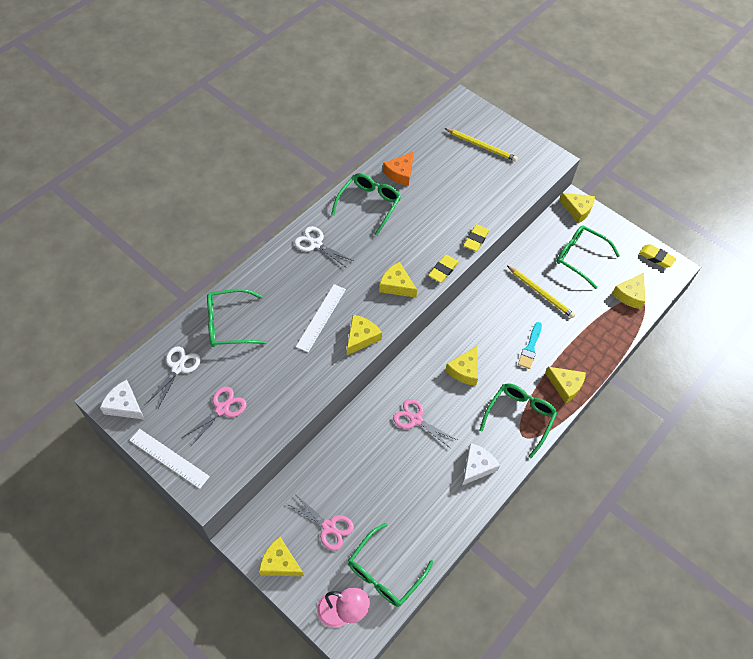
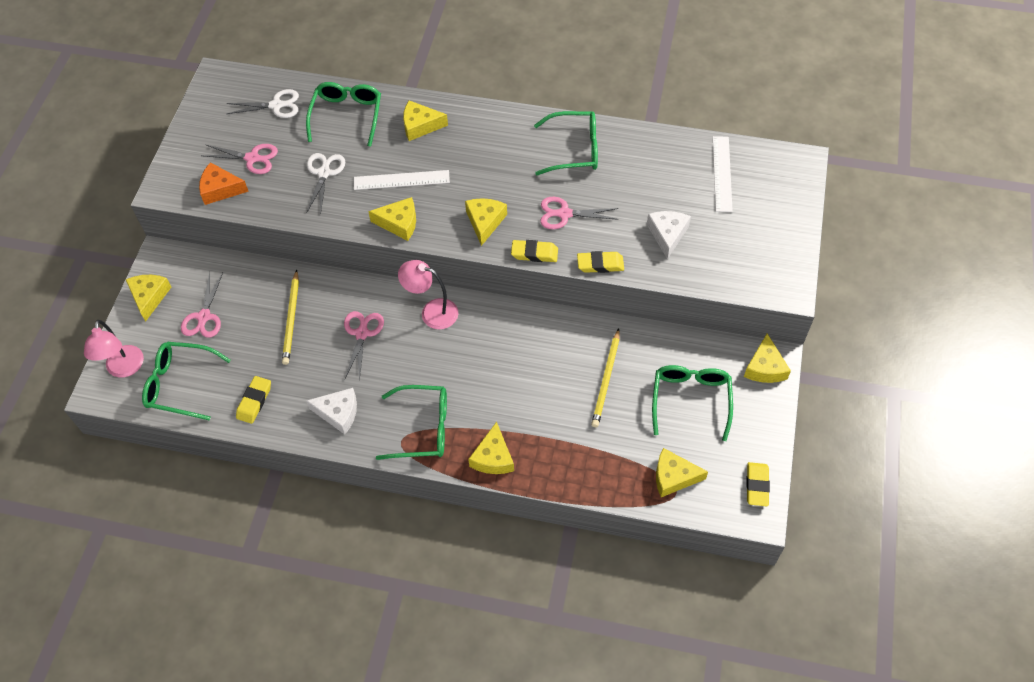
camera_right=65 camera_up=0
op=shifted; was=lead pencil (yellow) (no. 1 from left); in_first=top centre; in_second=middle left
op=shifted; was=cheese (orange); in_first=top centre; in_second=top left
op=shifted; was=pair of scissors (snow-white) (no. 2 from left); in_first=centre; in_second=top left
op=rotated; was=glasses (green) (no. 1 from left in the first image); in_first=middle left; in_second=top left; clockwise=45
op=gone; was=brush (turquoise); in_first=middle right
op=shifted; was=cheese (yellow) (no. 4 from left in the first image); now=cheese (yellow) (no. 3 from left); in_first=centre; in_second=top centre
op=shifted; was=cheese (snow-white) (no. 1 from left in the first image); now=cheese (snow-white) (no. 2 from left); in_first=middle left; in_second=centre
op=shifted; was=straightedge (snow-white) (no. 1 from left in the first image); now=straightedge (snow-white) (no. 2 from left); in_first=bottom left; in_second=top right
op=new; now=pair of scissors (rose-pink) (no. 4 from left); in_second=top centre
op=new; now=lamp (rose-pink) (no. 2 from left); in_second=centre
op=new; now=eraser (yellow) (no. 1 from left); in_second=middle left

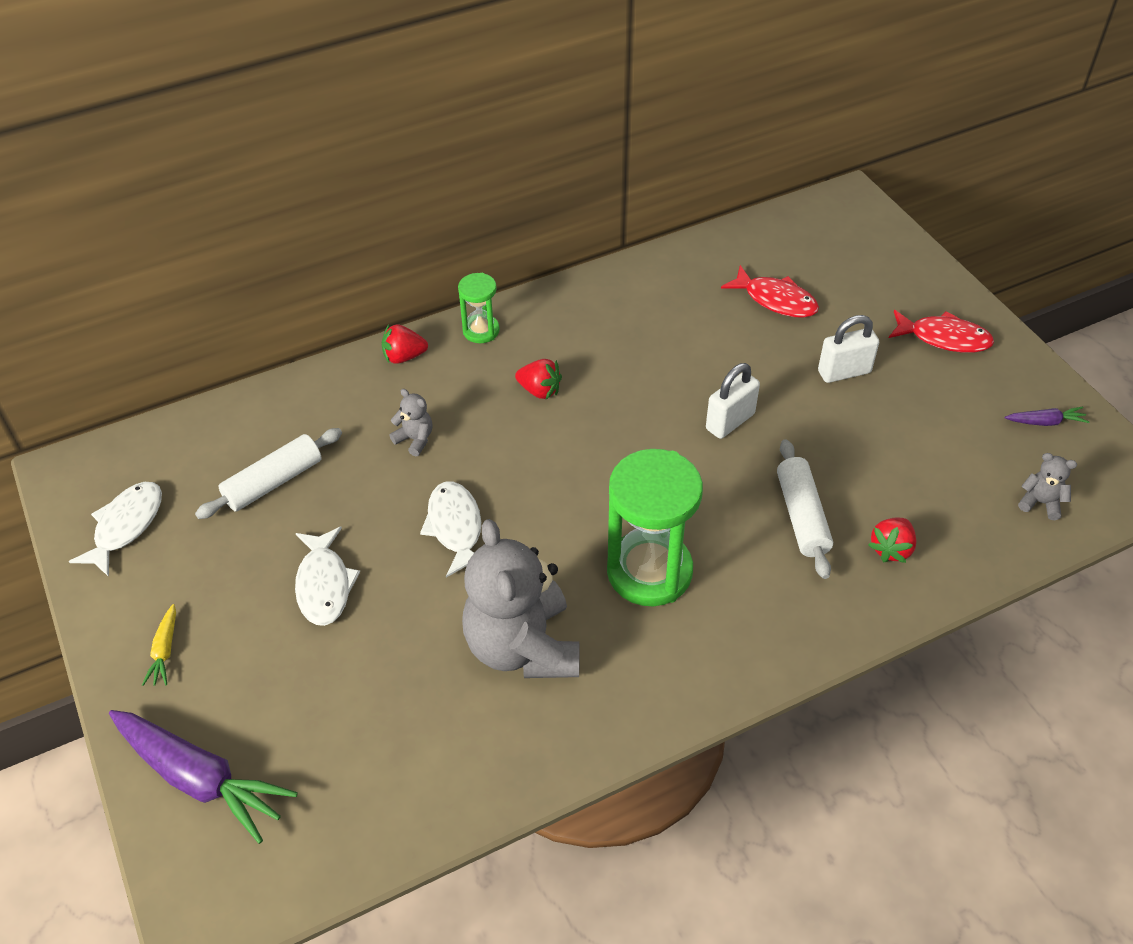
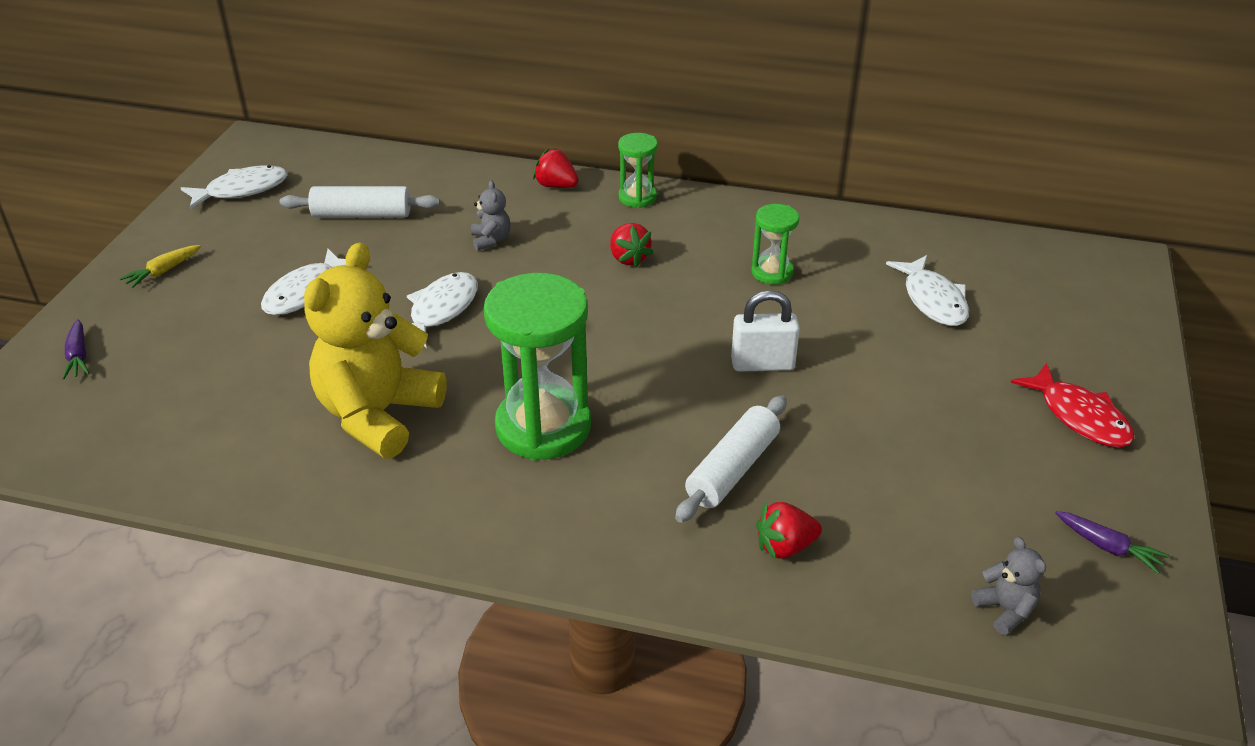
camera_right=40 camera_up=-10
op=repainted; was=toy fish (scarlet) (no. 1 from left); now=toy fish (snow-white) (no. 4 from left); in_first=top right; in_second=middle right
op=gone; was=lock (snow-white) (no. 2 from left); in_first=middle right
op=repainted; was=teddy bear (ash-grey) (no. 2 from left); now=teddy bear (yellow); in_first=centre; in_second=middle left
op=scaled; was=toy carrot (purple) (no. 1 from left); in_first=bottom left; in_second=middle left; ratio=0.45
op=new; now=hourglass (green) (no. 3 from left); in_second=top centre

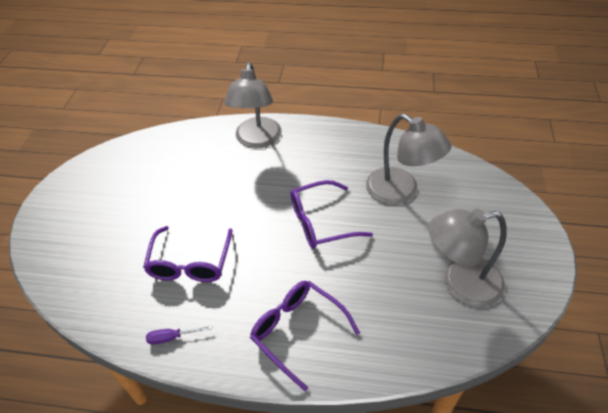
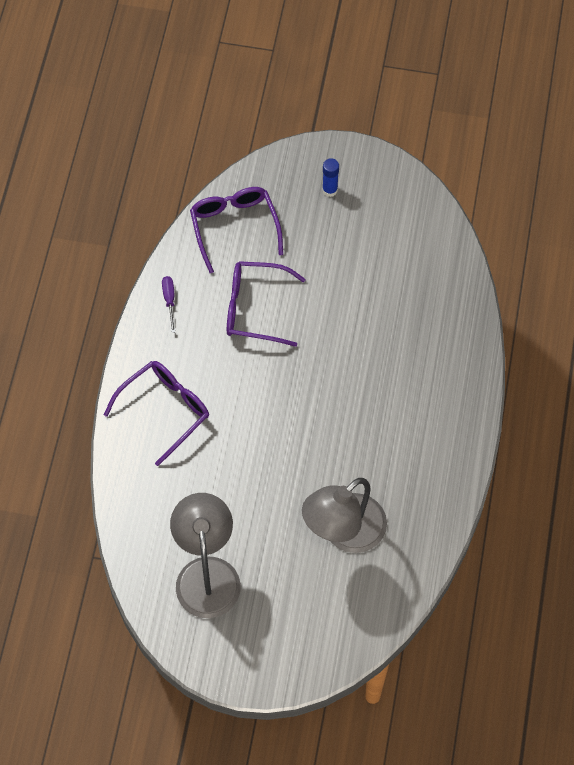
camera_right=90 camera_up=15
op=gone; was=lamp (ash-grey) (no. 1 from left); in_first=top centre
op=shifted; was=glasses (purple) (no. 3 from left in the first image); now=glasses (purple) (no. 2 from left); in_first=centre; in_second=top centre
op=new; now=glue stick (cobalt); in_second=top centre

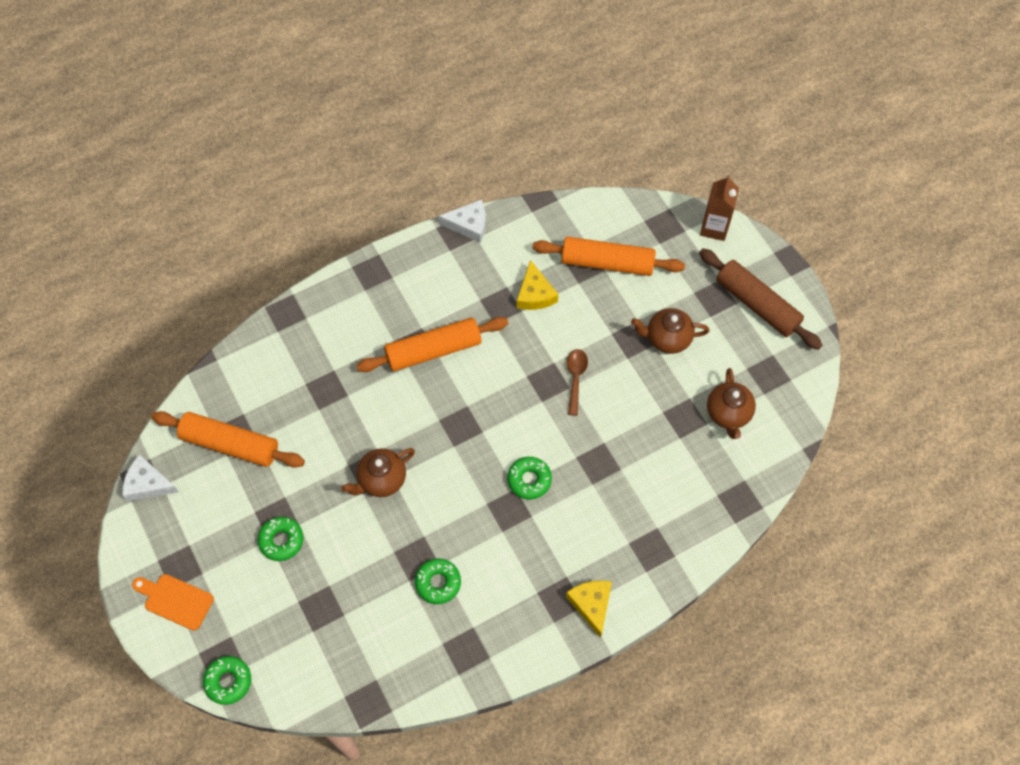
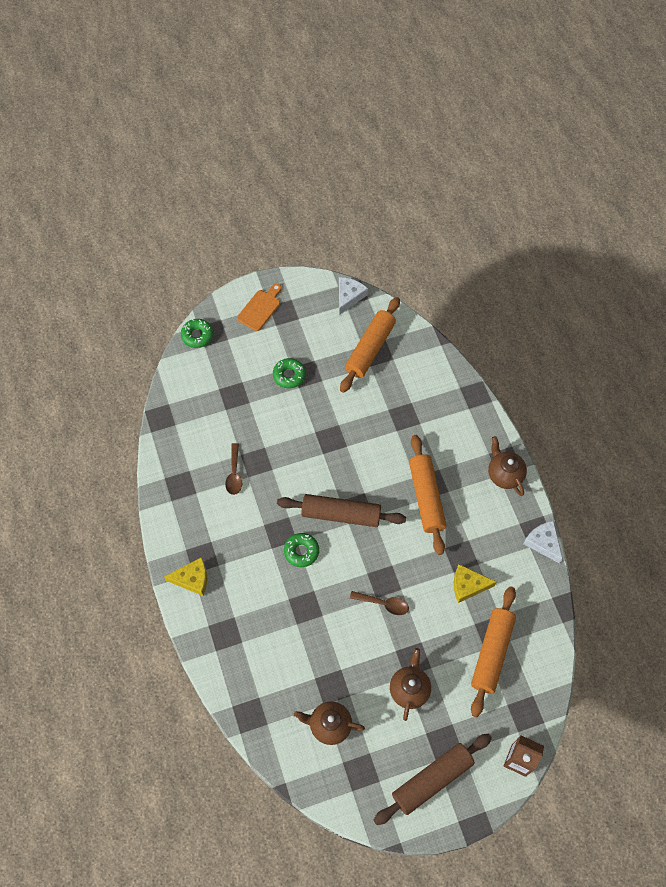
camera_right=100 camera_up=0
op=rotated; was=cheese (snow-white) (no. 2 from left); in_first=top centre; in_second=middle right; clockwise=135
op=shifted; was=teapot (dark brown) (no. 1 from left in the first image); now=teapot (dark brown) (no. 3 from left); in_first=centre; in_second=middle right
op=swapped; was=glazed donut (green) (no. 3 from left); now=teaspoon (dark brown) (no. 1 from left); in_first=bottom centre; in_second=centre
op=new; now=rolling pin (dark brown) (no. 1 from left); in_second=centre

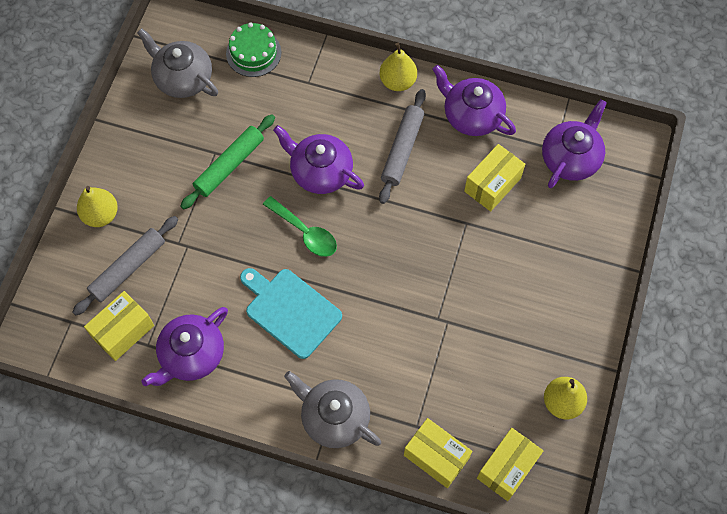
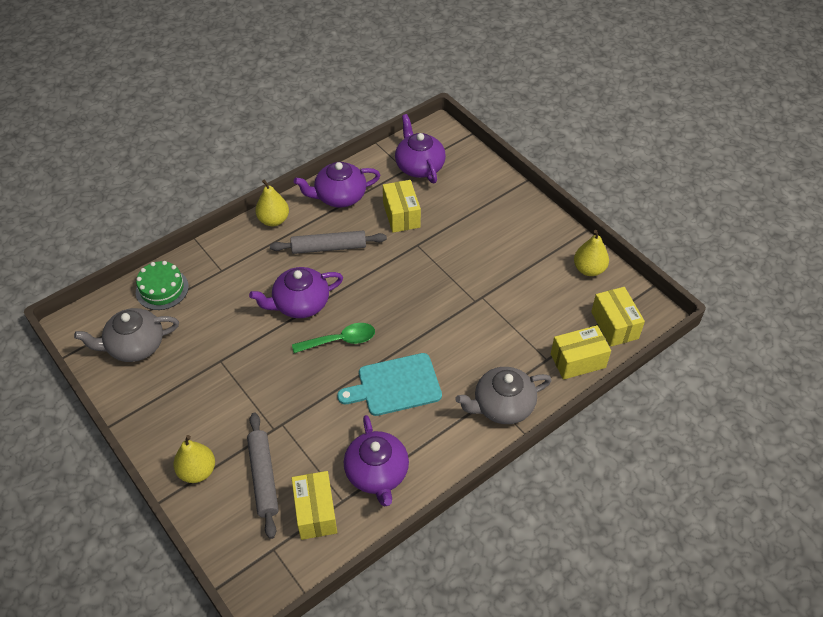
camera_right=-55 camera_up=-15
op=rotated; was=rolling pin (ash-grey) (no. 2 from left); in_first=top centre; in_second=centre; clockwise=-60
op=gone; was=rolling pin (green); in_first=top left

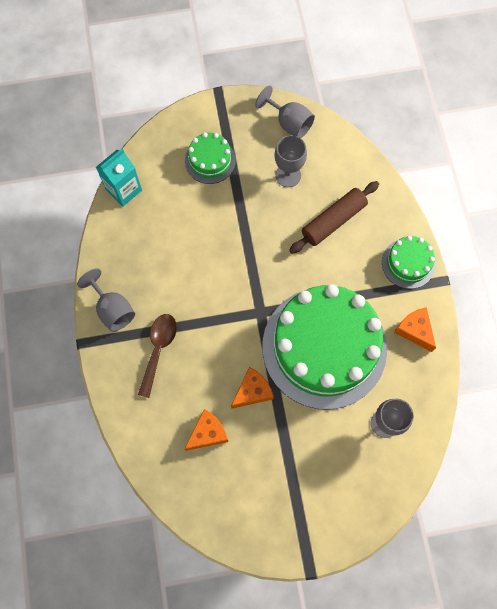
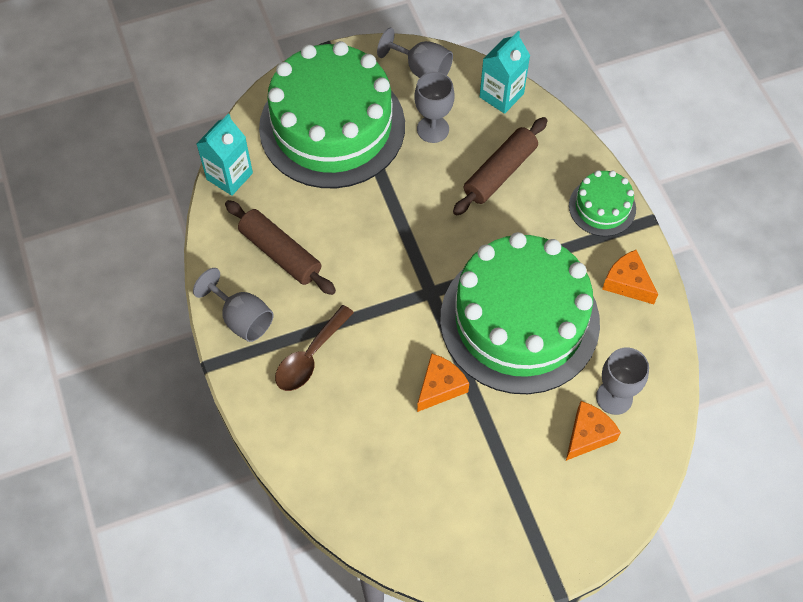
camera_right=-10 camera_up=-10
op=scaled; was=cake (green) (no. 1 from left); in_first=top centre; in_second=top centre; ratio=2.26
op=rotated; was=teaspoon (dark brown); in_first=middle left; in_second=centre; clockwise=-150
op=shifted; was=cheese (orange) (no. 1 from left in the first image); now=cheese (orange) (no. 2 from left); in_first=bottom centre; in_second=bottom right
op=new; now=milk carton (turquoise) (no. 2 from left); in_second=top centre
op=new; now=rolling pin (dark brown) (no. 1 from left); in_second=centre

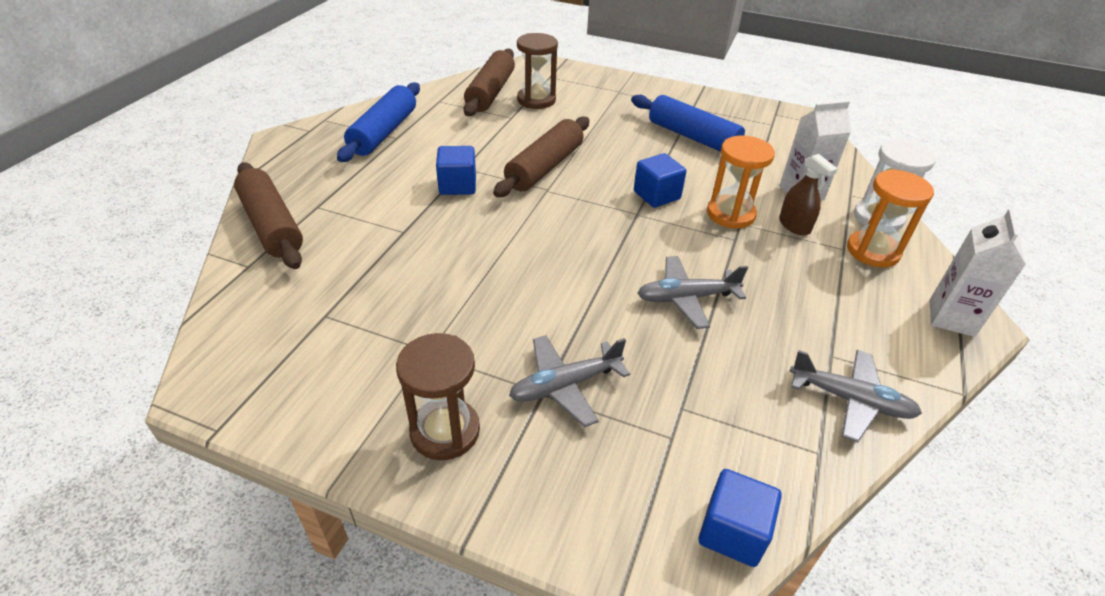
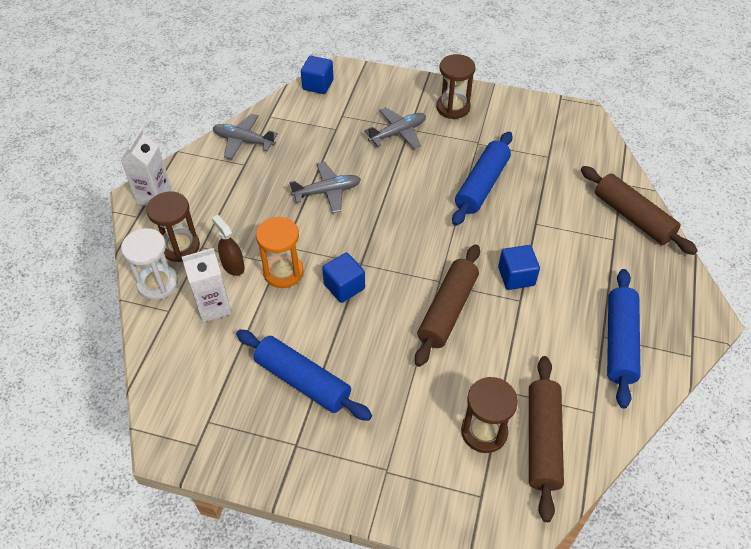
camera_right=175 camera_up=10
op=repainted; was=hourglass (orange) (no. 2 from left); now=hourglass (dark brown) (no. 1 from left); in_first=middle right; in_second=middle left
op=new; now=rolling pin (cobalt) (no. 2 from left); in_second=top centre

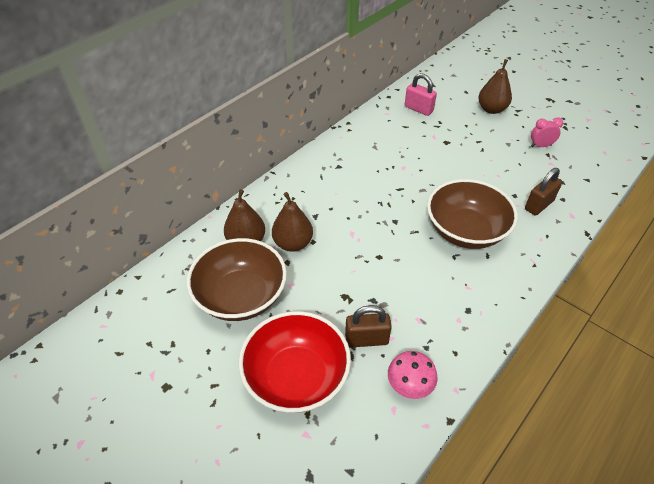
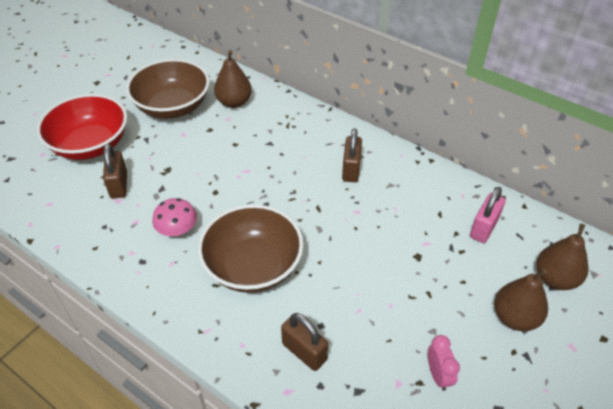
camera_right=85 camera_up=0
op=shifted; was=toy pear (dark brown) (no. 2 from left in the first image); now=toy pear (dark brown) (no. 3 from left); in_first=centre; in_second=middle right
op=shifted; was=mushroom (rose-pink); in_first=bottom centre; in_second=middle left
op=new; now=lock (dark brown) (no. 3 from left); in_second=centre

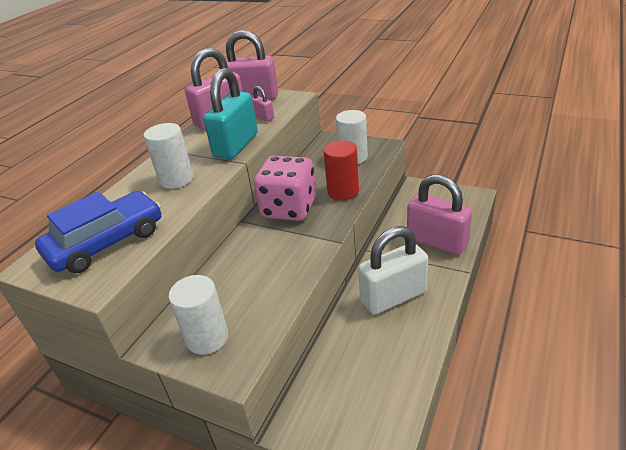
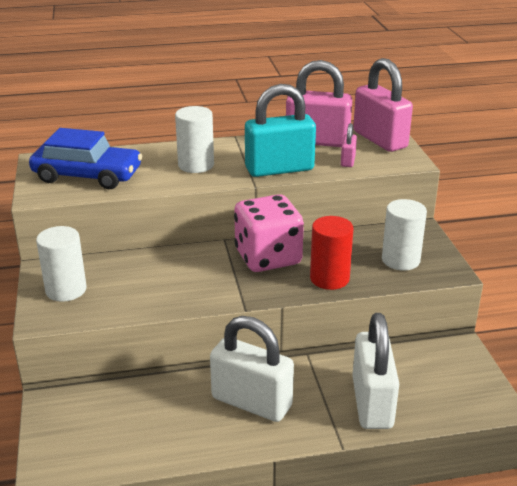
camera_right=50 camera_up=-5
op=repainted; was=lock (rose-pink) (no. 4 from left); now=lock (snow-white) (no. 2 from left); in_first=middle right; in_second=bottom right

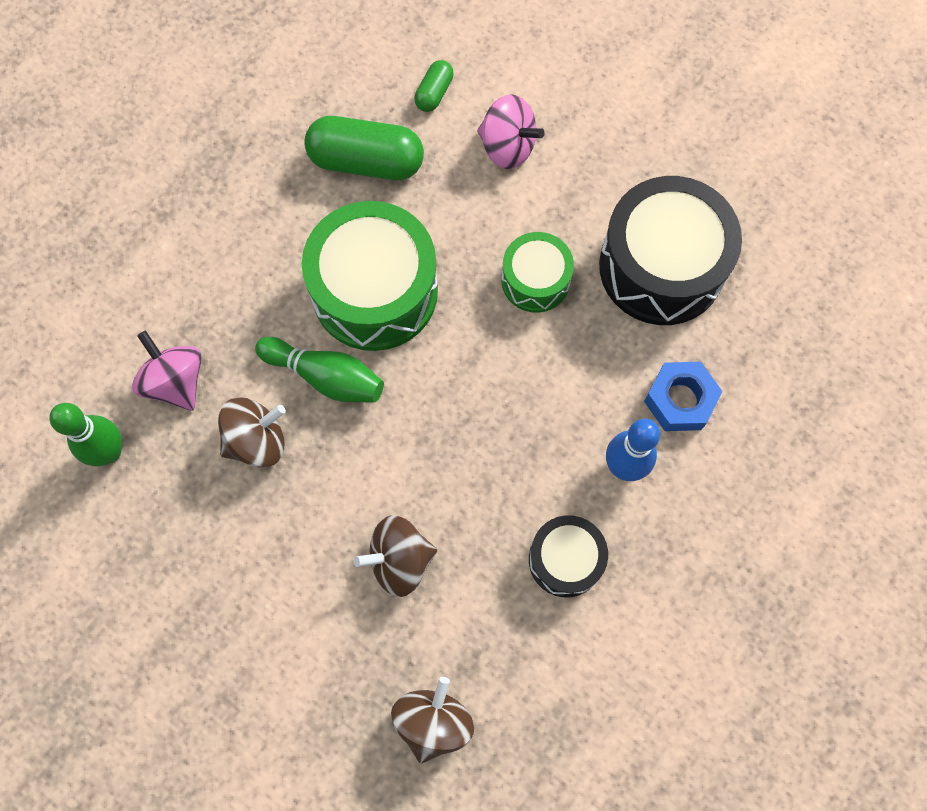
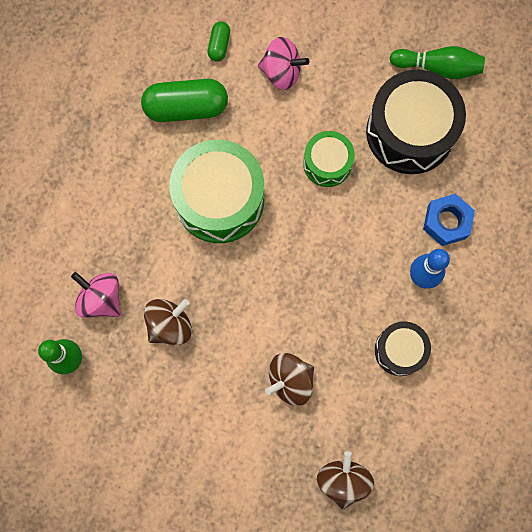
camera_right=-15 camera_up=5
op=shifted; was=tenpin (green) (no. 2 from left); in_first=centre; in_second=top right

